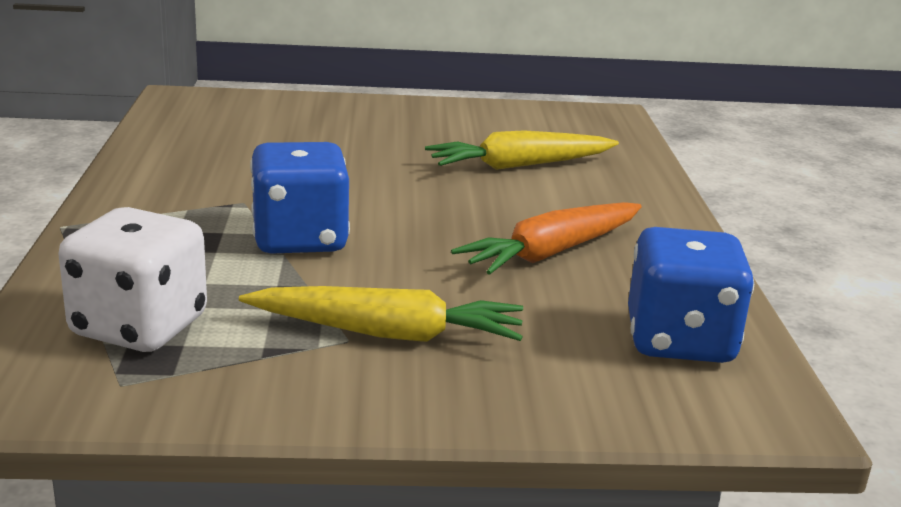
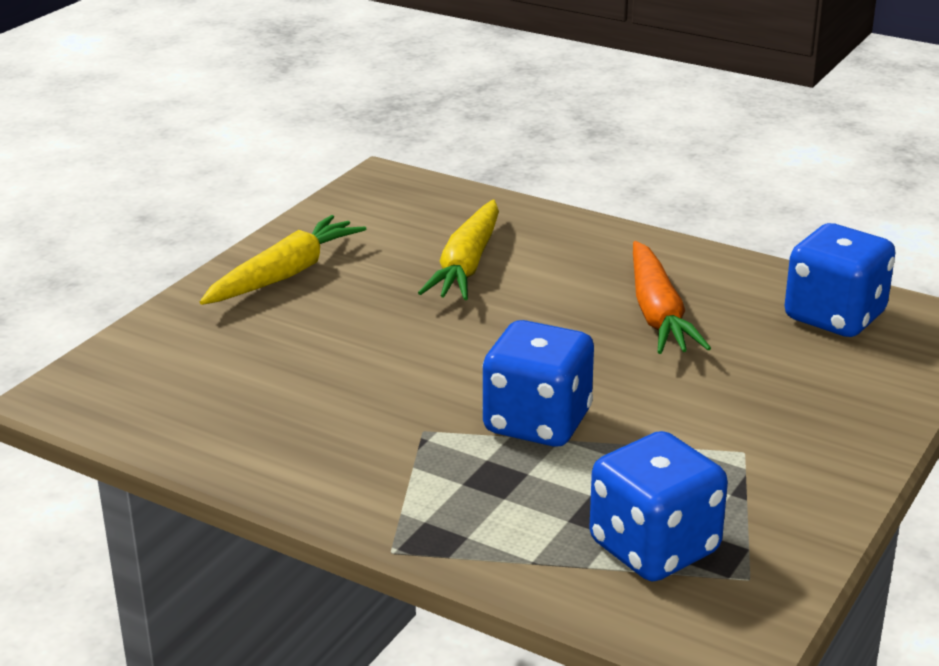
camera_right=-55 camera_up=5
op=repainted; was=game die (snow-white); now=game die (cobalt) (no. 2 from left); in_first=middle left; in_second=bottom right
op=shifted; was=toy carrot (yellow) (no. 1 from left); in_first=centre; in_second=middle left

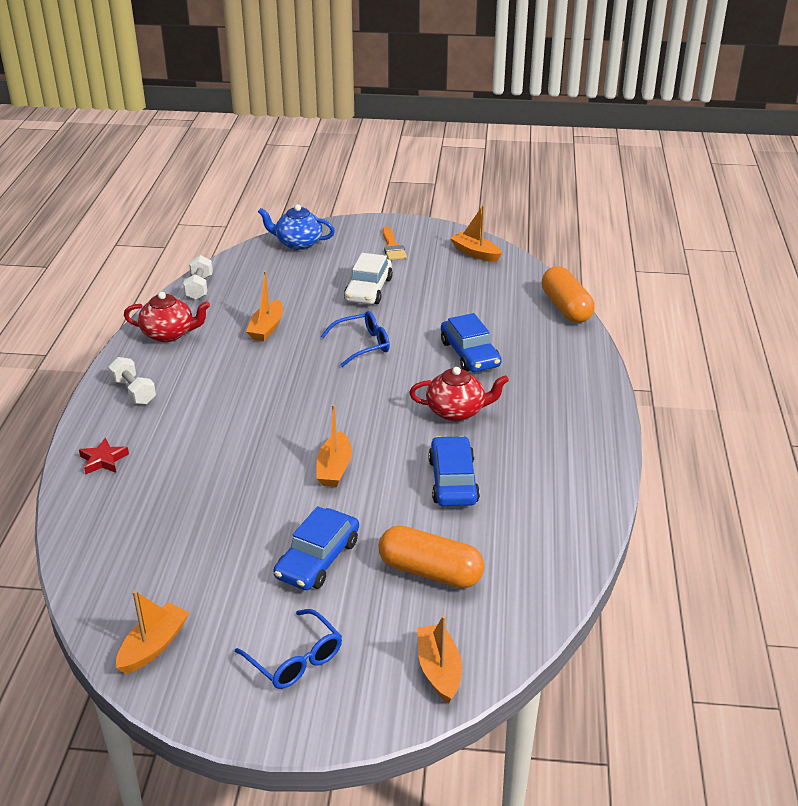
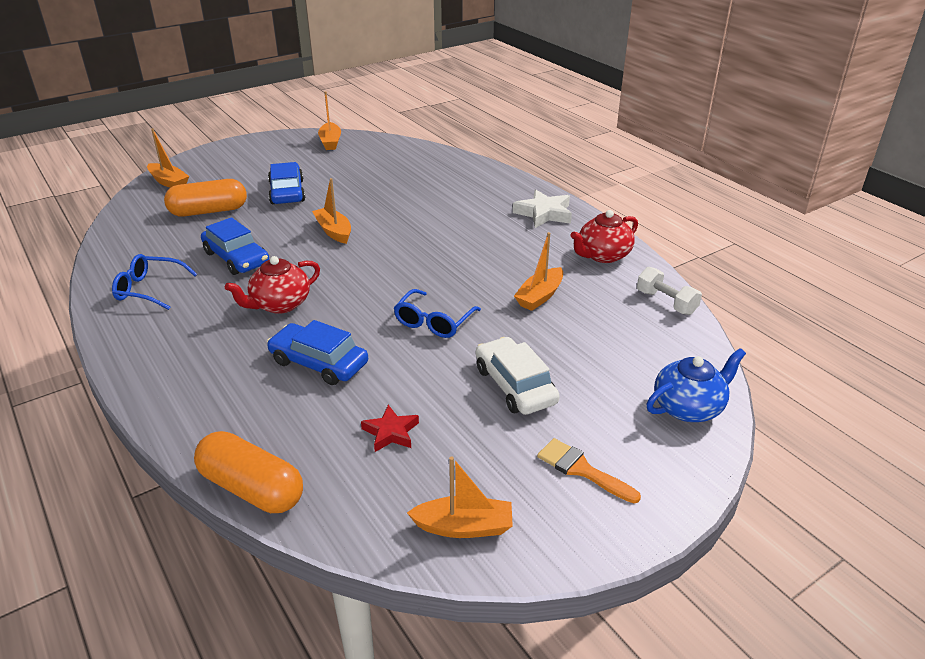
camera_right=140 camera_up=0
op=rotated; was=boat (orange) (no. 2 from left in the first image); in_first=middle left; in_second=centre; clockwise=-120
op=swapped; was=hand weight (snow-white) (no. 1 from left); now=star (snow-white); in_first=middle left; in_second=top centre
op=shifted; was=star (scarlet); in_first=middle left; in_second=centre
op=shifted; was=glasses (cobalt) (no. 1 from left); in_first=bottom centre; in_second=middle left

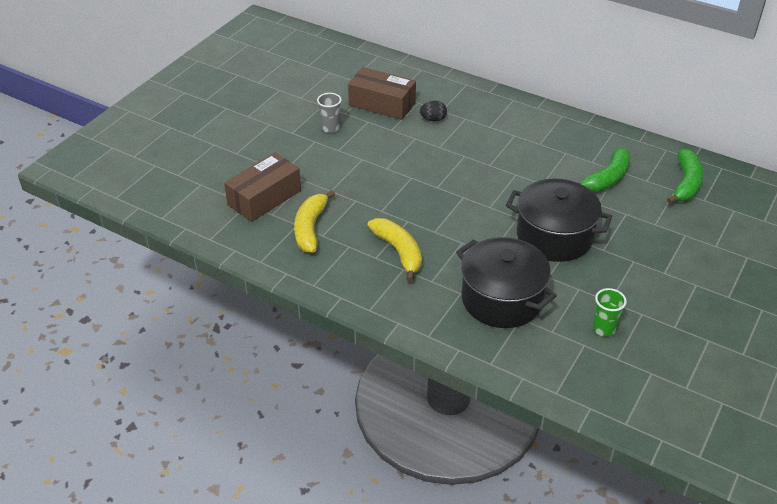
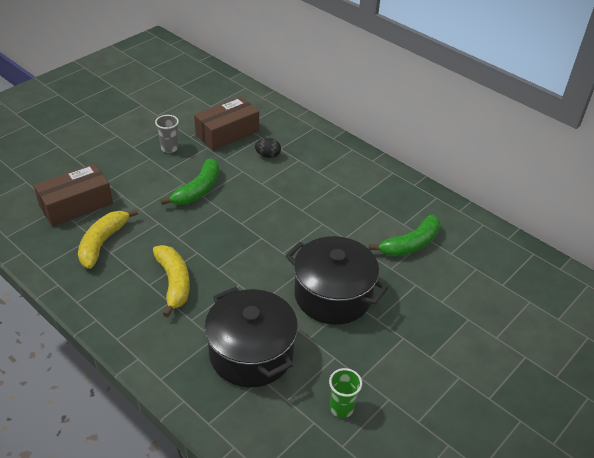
camera_right=10 camera_up=0
op=rotated; was=parcel (dark brown) (no. 2 from left); in_first=top centre; in_second=top centre; clockwise=-75
op=shifted; was=toy banana (green) (no. 2 from left in the first image); now=toy banana (green) (no. 1 from left); in_first=middle right; in_second=middle left

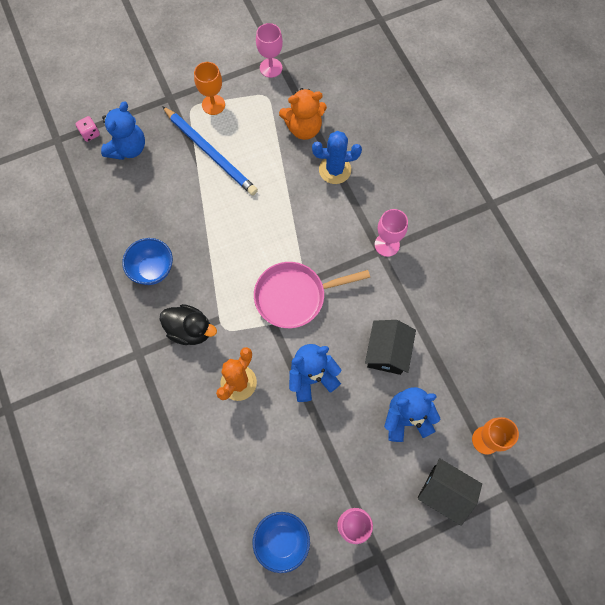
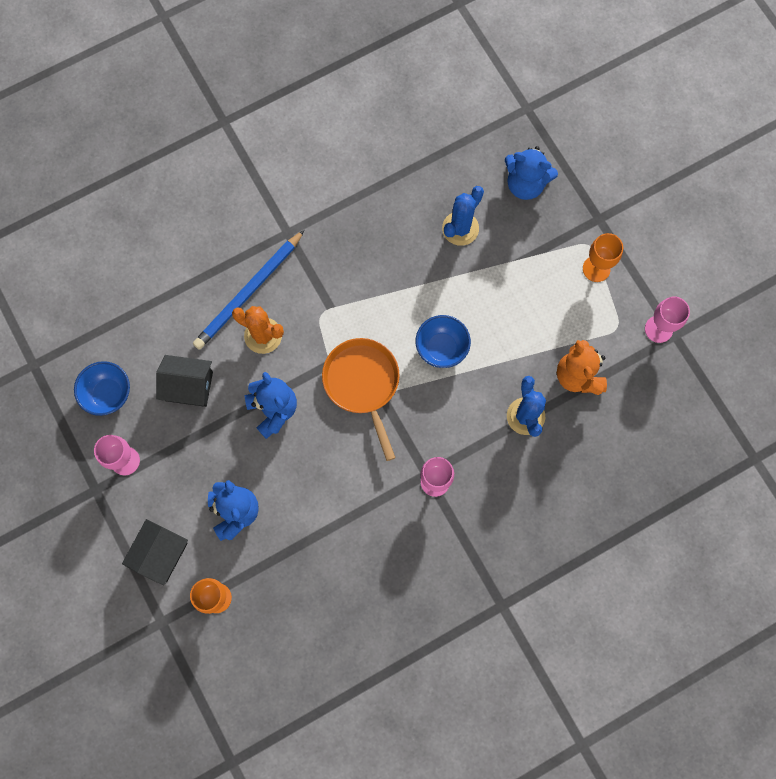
camera_right=85 camera_up=5
op=shifted; was=lead pencil (cobalt); in_first=top centre; in_second=middle left
op=gone; was=game die (rose-pink); in_first=top left
op=shifted; was=serving bowl (cobalt) (no. 1 from left in the first image); now=serving bowl (cobalt) (no. 2 from left); in_first=middle left; in_second=centre
op=repainted; was=skillet (rose-pink); now=skillet (orange); in_first=centre; in_second=centre
op=gone; was=duck (black); in_first=middle left
op=shifted; was=toy house (black) (no. 1 from left in the first image); now=toy house (black) (no. 2 from left); in_first=centre; in_second=middle left
op=new; now=saguaro cactus (cobalt) (no. 1 from left); in_second=top centre

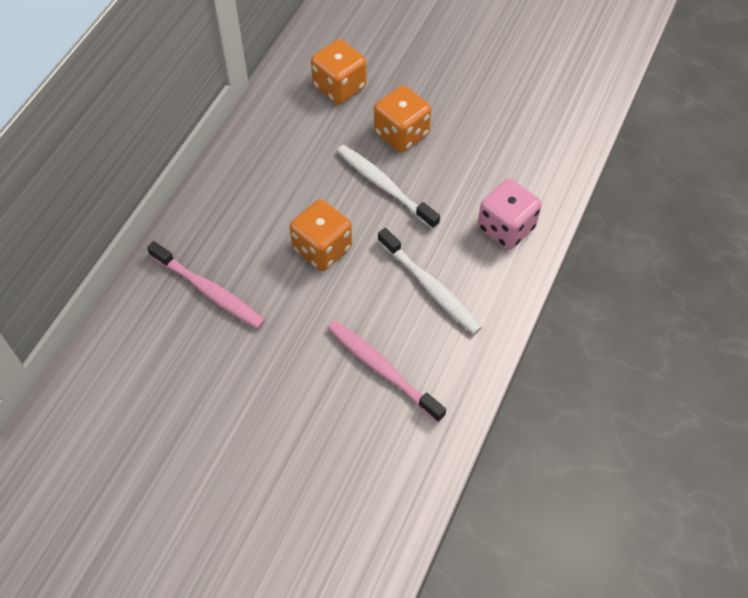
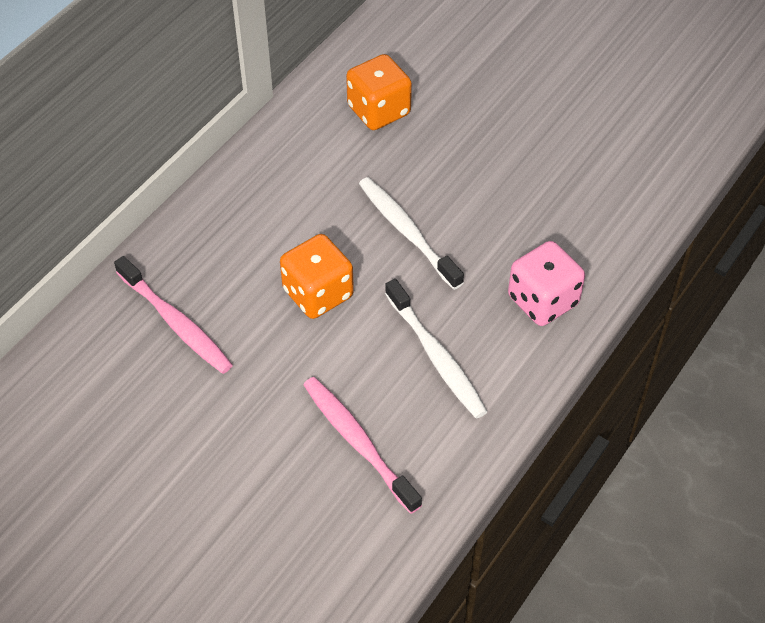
camera_right=10 camera_up=-5
op=gone; was=game die (orange) (no. 3 from left); in_first=top centre

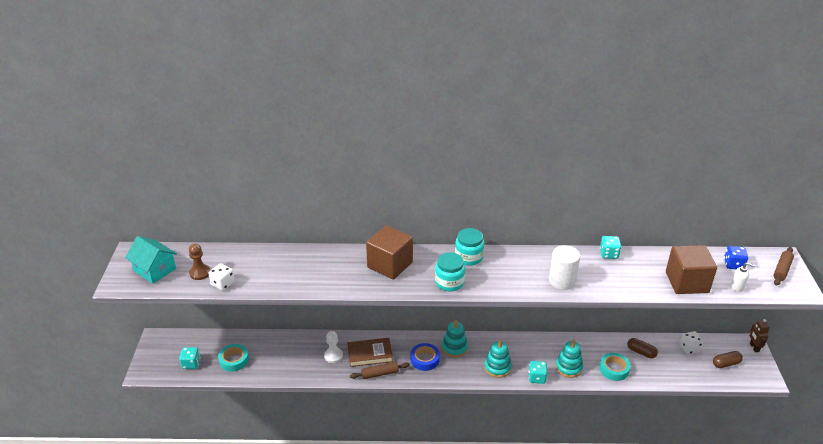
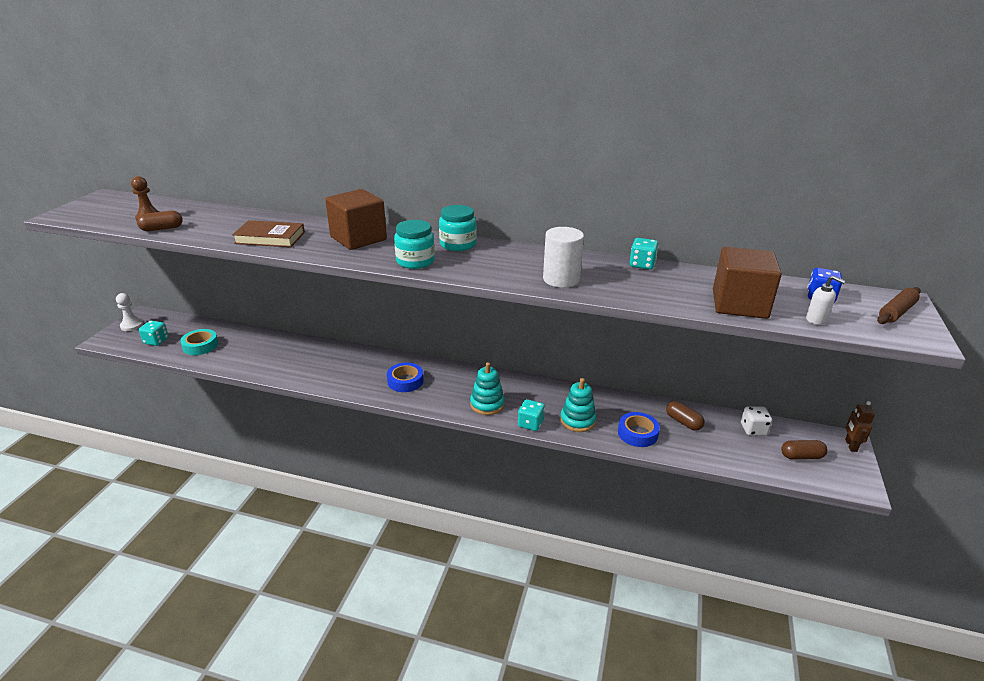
camera_right=15 camera_up=-5
op=gone; was=toy house (turquoise); in_first=middle left
op=swapped; was=game die (snow-white) (no. 1 from left); now=pill shape (dark brown) (no. 1 from left); in_first=middle left; in_second=top left
op=gone; was=stacking toy (turquoise) (no. 1 from left); in_first=bottom centre
op=shifted; was=pawn (snow-white); in_first=bottom centre; in_second=middle left
op=shifted; was=hardcover (dark brown); in_first=bottom centre; in_second=middle left
op=repainted; was=roll of tape (turquoise) (no. 2 from left); now=roll of tape (cobalt) (no. 2 from left); in_first=bottom right; in_second=centre
op=gone; was=rolling pin (dark brown) (no. 1 from left); in_first=bottom centre

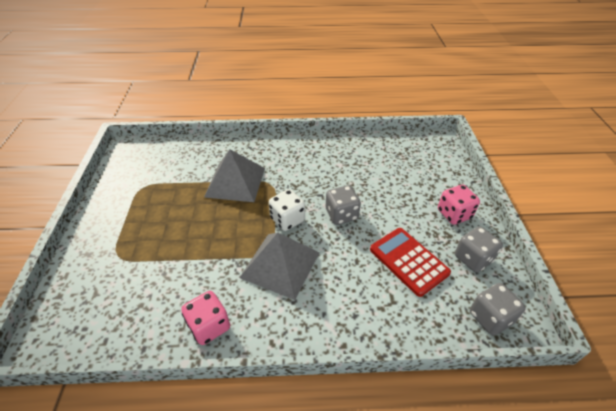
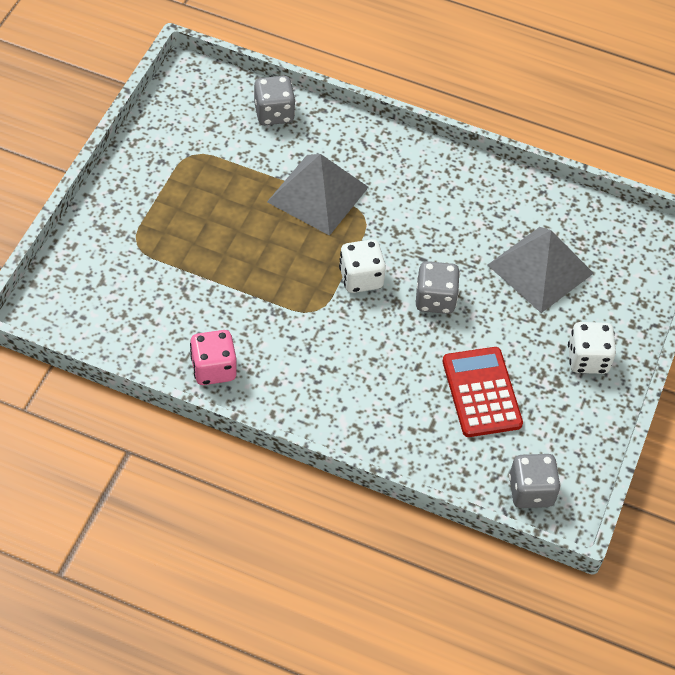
camera_right=20 camera_up=10
op=repainted; was=game die (rose-pink) (no. 2 from left); now=game die (snow-white) (no. 2 from left); in_first=middle right; in_second=middle right
op=shifted; was=game die (ash-grey) (no. 2 from left in the first image); now=game die (ash-grey) (no. 1 from left); in_first=middle right; in_second=top centre
op=shifted; was=pyramid shape (ash-grey) (no. 2 from left); in_first=centre; in_second=middle right

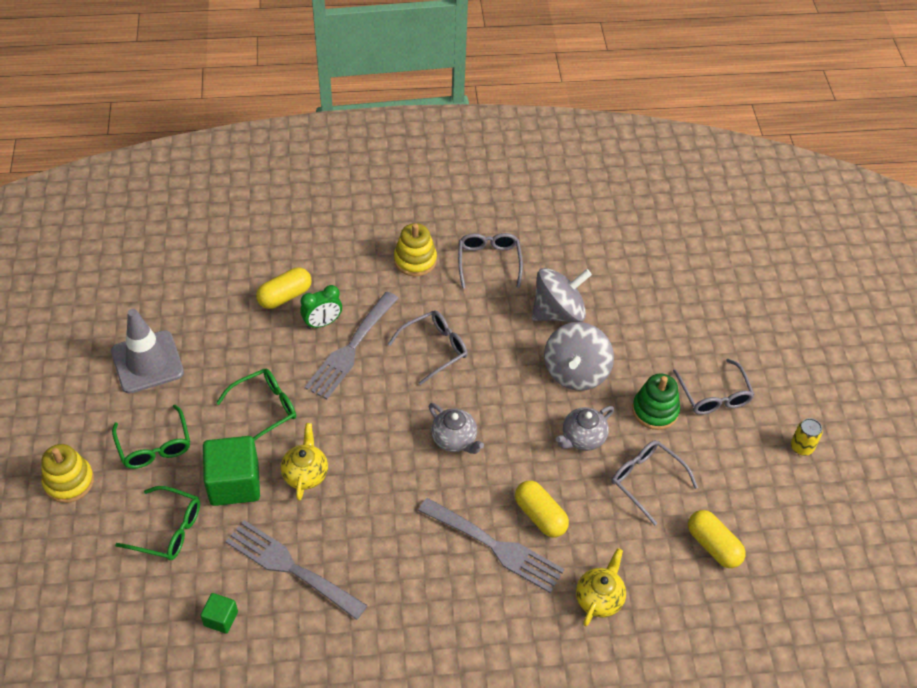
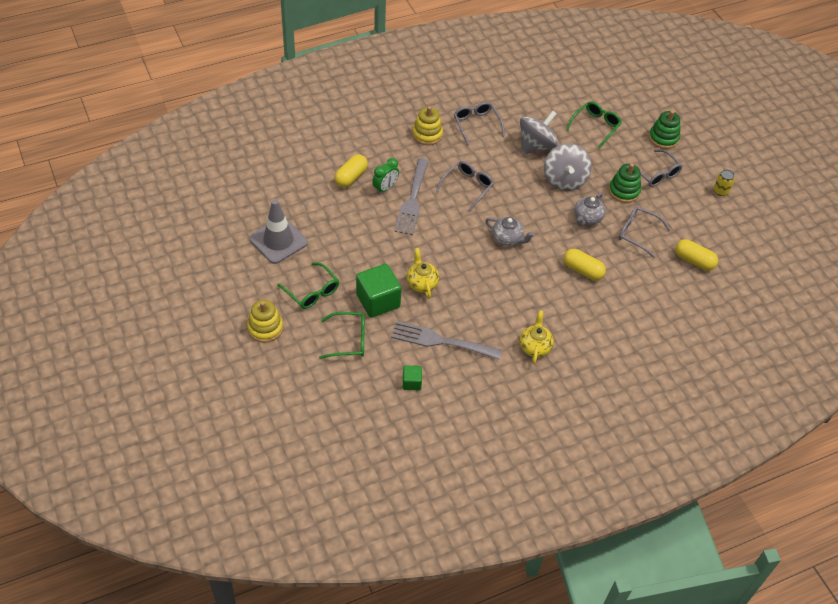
camera_right=-20 camera_up=0
op=shifted; was=glasses (green) (no. 3 from left); in_first=middle left; in_second=top right
op=gone; was=fork (ash-grey) (no. 3 from left); in_first=bottom centre
op=shifted; was=teapot (yellow) (no. 2 from left); in_first=bottom centre; in_second=centre
op=new; now=stacking toy (green) (no. 2 from left); in_second=top right

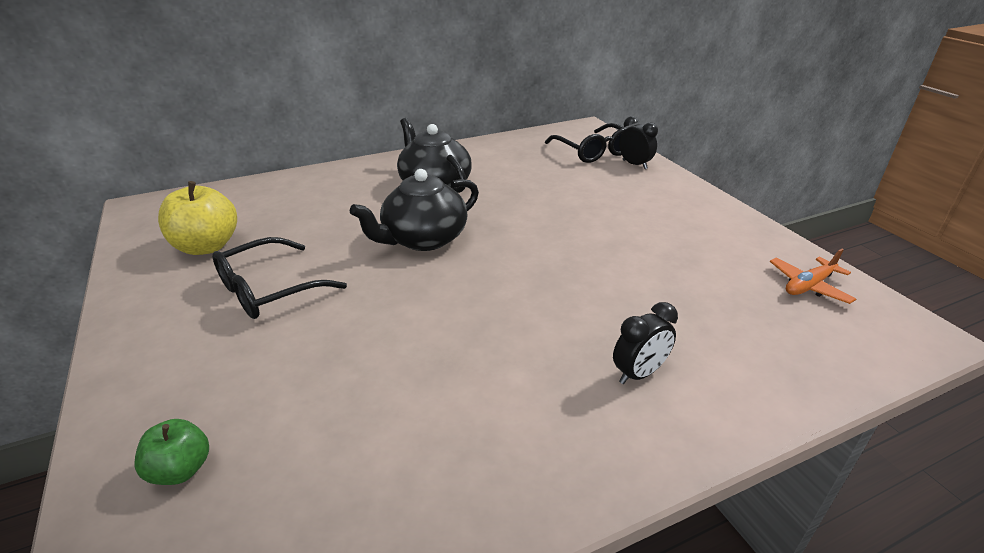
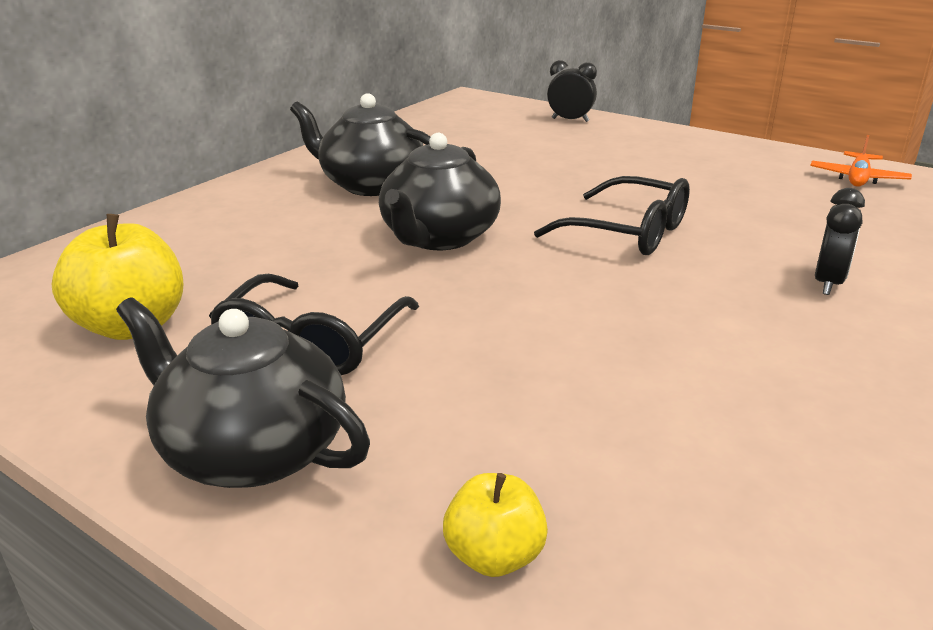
camera_right=-30 camera_up=-5
op=shifted; was=glasses (black) (no. 2 from left); in_first=top centre; in_second=centre
op=repainted; was=apple (green); now=apple (yellow) (no. 2 from left); in_first=bottom left; in_second=bottom centre
op=new; now=teapot (black) (no. 1 from left); in_second=middle left

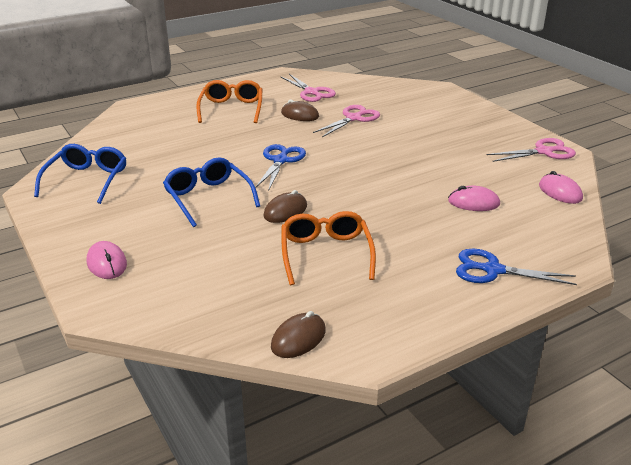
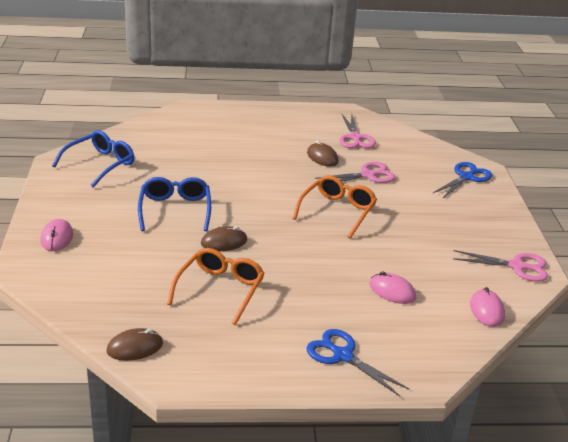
camera_right=25 camera_up=0
op=shifted; was=glasses (orange) (no. 1 from left in the first image); now=glasses (orange) (no. 2 from left); in_first=top centre; in_second=centre
op=shifted; was=pair of scissors (cobalt) (no. 1 from left in the first image); now=pair of scissors (cobalt) (no. 2 from left); in_first=centre; in_second=middle right

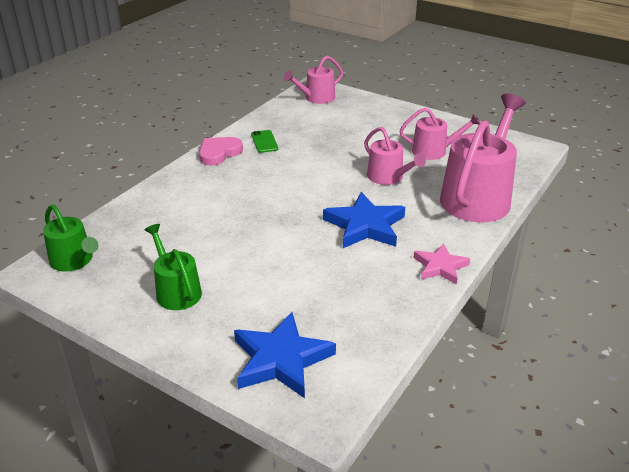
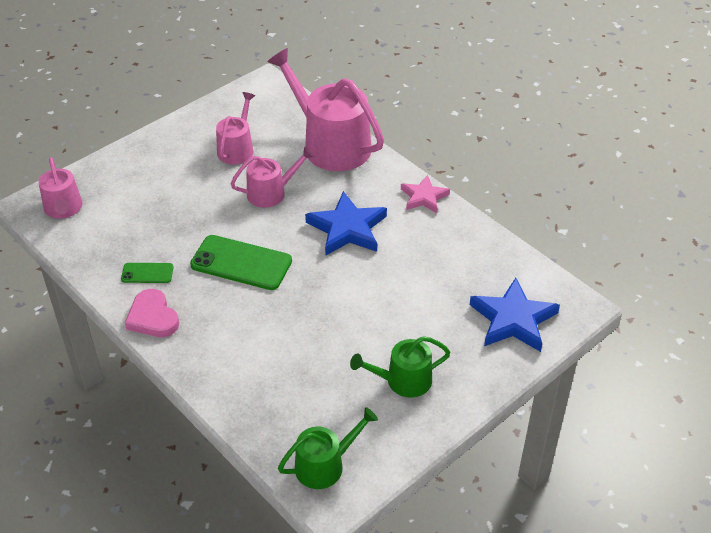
camera_right=-75 camera_up=10
op=new; now=smartphone (green) (no. 2 from left); in_second=centre

